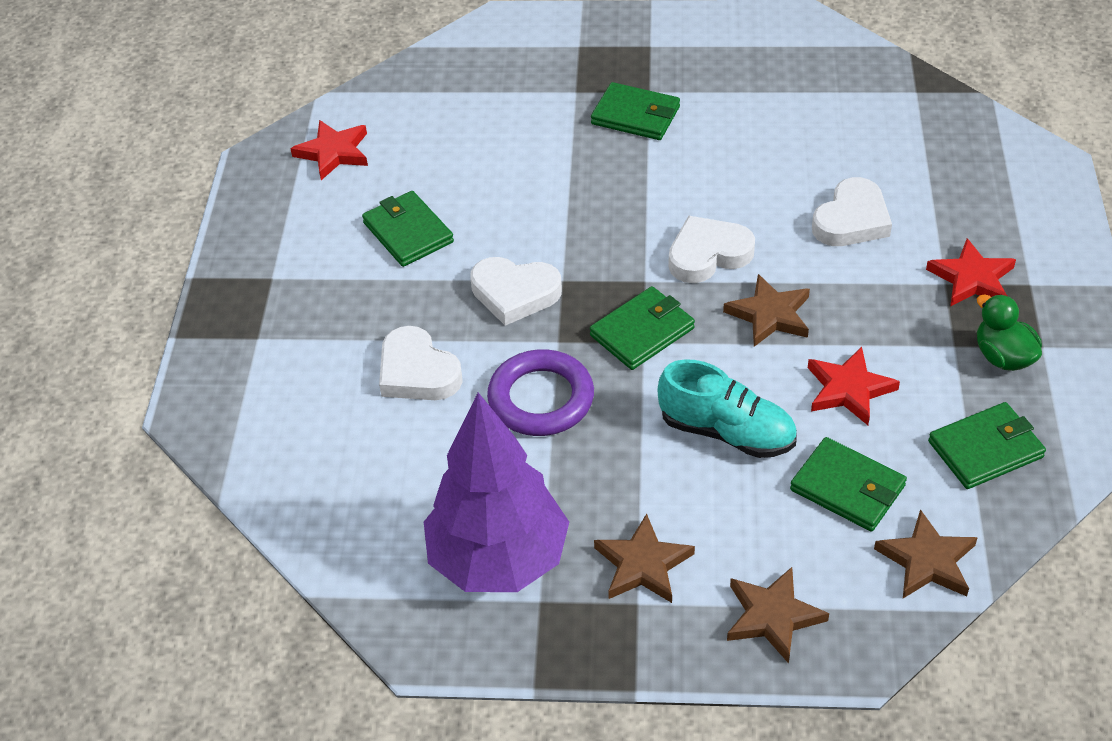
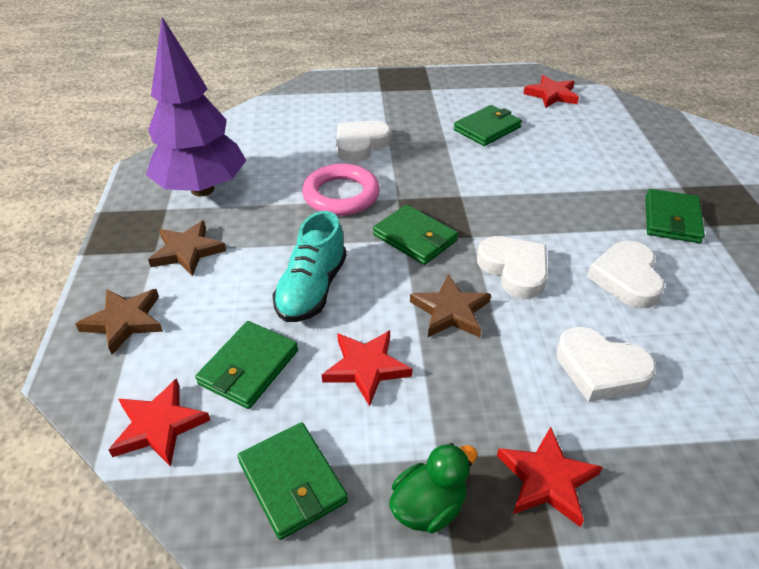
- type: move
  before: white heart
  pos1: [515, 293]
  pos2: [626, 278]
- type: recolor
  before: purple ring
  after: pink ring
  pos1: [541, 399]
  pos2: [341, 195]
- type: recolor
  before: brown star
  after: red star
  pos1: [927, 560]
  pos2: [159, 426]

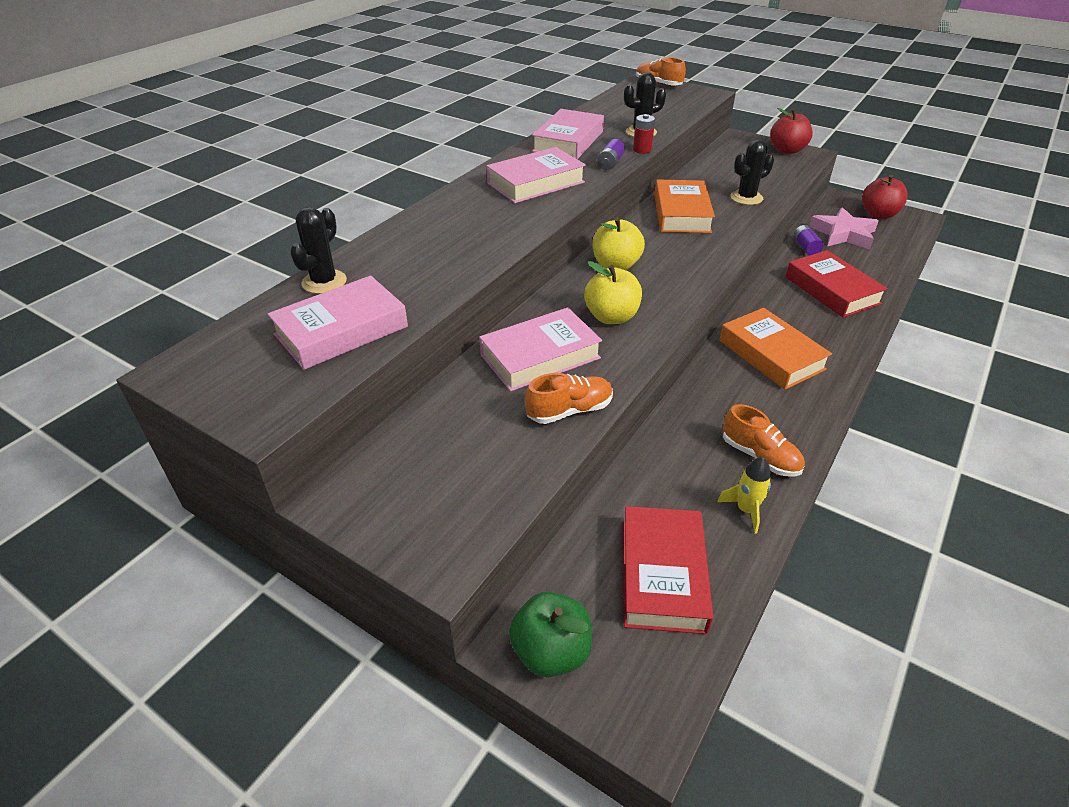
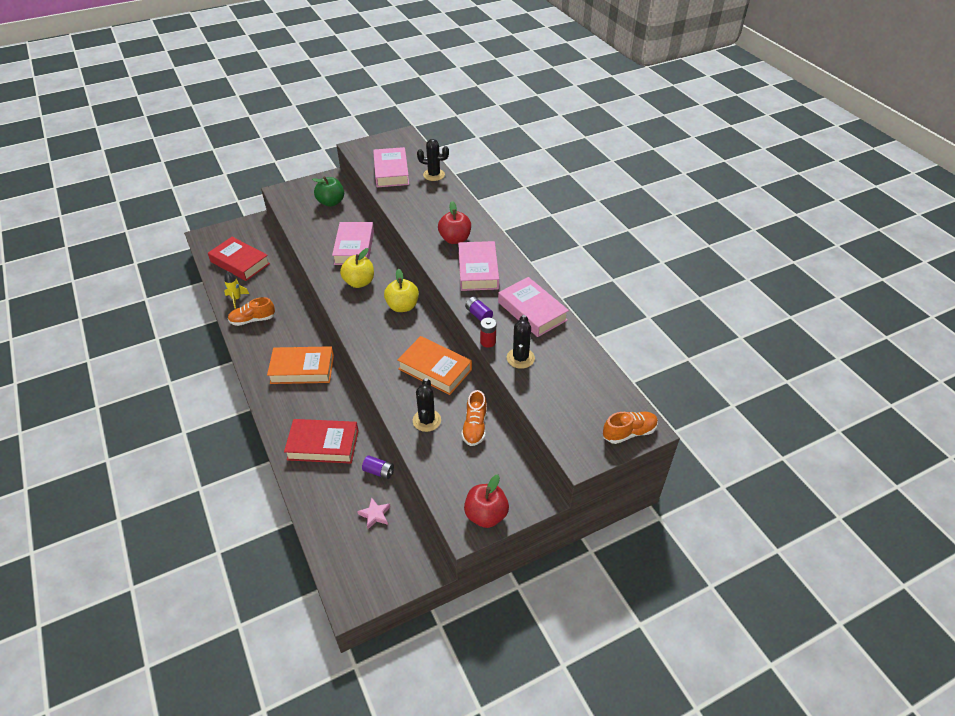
- type: move
  before: green apple
  pos1: [551, 651]
  pos2: [331, 202]
- type: move
  before: orange shoe
  pos1: [569, 411]
  pos2: [475, 427]
- type: move
  before: red apple
  pos1: [878, 214]
  pos2: [455, 239]
- type: rotate
  before: black cactus
  pos1: [324, 282]
  pos2: [434, 175]
  turn: -45
- type: resize
  before: pink star
  pos1: [843, 234]
  pos2: [375, 515]
  scale: 0.53

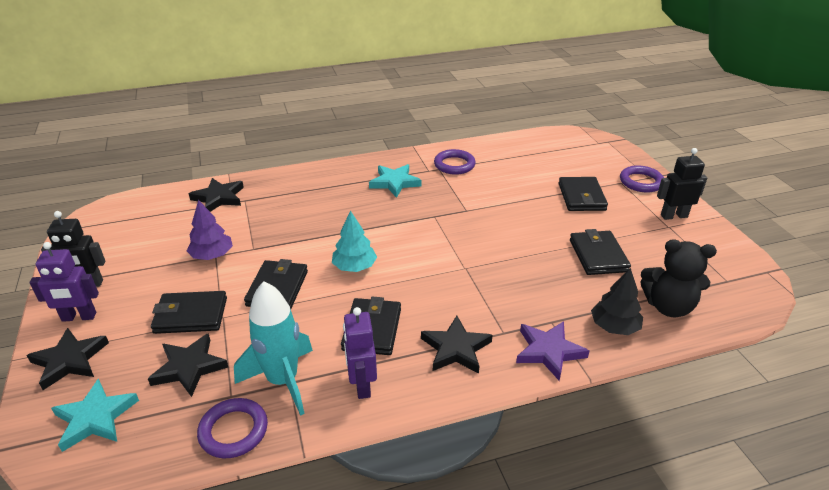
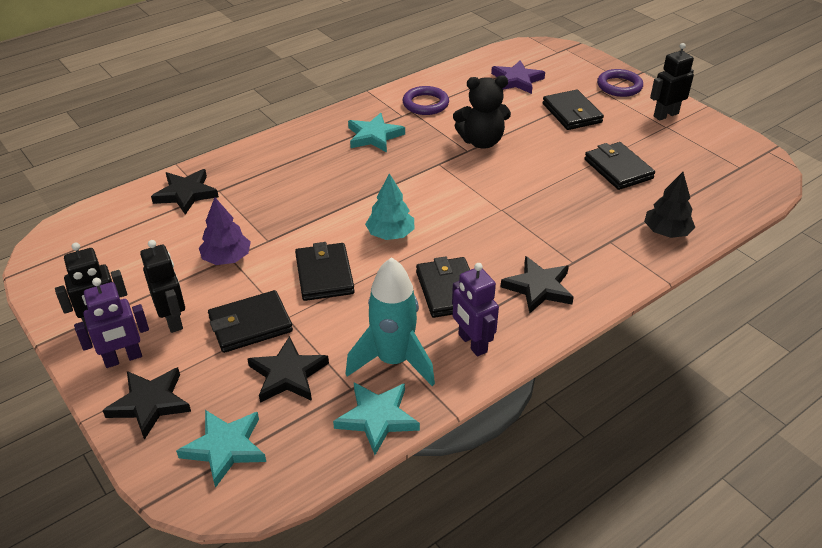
- type: insert
  after: black robot
  pos2: [173, 320]
- type: move
  before: purple star
  pos1: [549, 351]
  pos2: [517, 80]
- type: move
  before: black teddy bear
  pos1: [668, 306]
  pos2: [481, 141]
- type: replace
  before: purple ring
  after: turquoise star
  pos1: [233, 431]
  pos2: [377, 418]

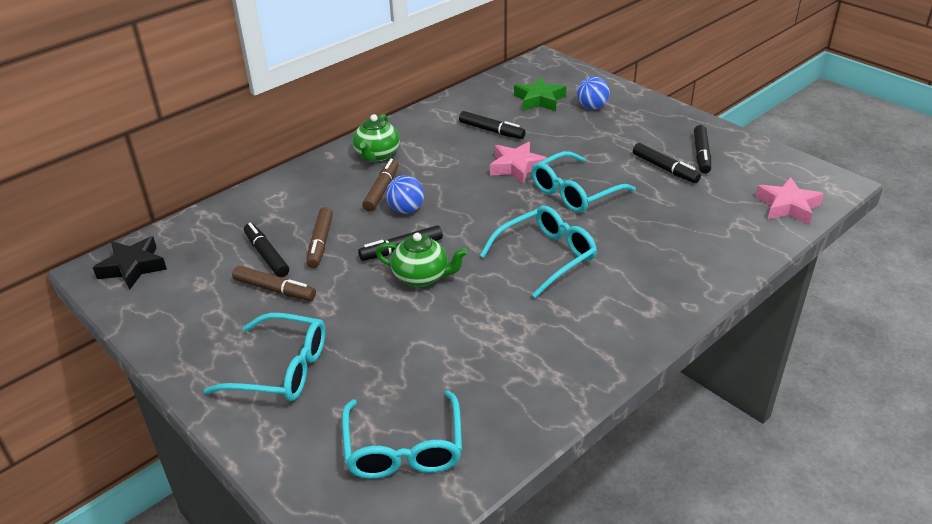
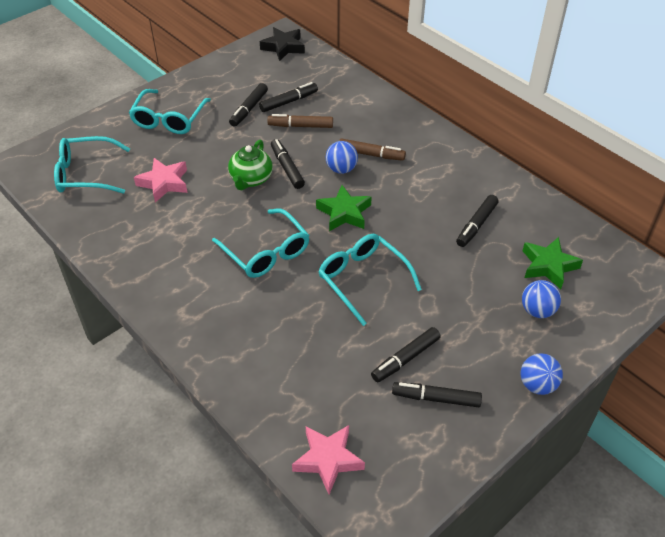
- type: delete
  before: green teapot
  pos1: [377, 155]
- type: insert
  after: green star
  pos2: [344, 213]
- type: insert
  after: blue ball
  pos2: [537, 385]
- type: move
  before: pink star
  pos1: [517, 167]
  pos2: [164, 183]
- type: recolor
  before: brown marker
  after: black marker
  pos1: [275, 290]
  pos2: [249, 109]

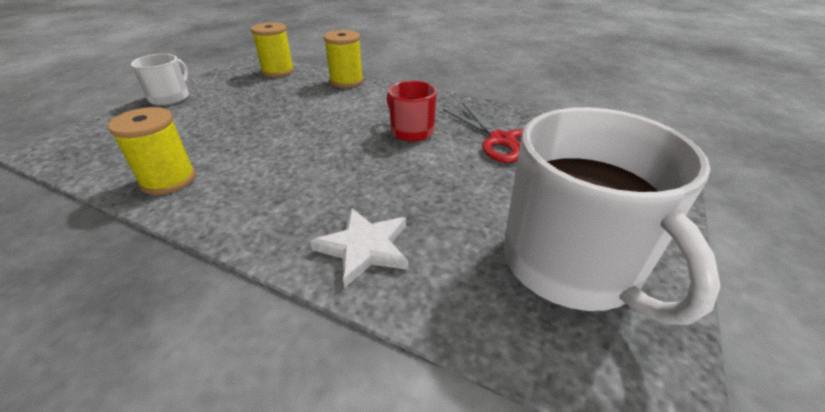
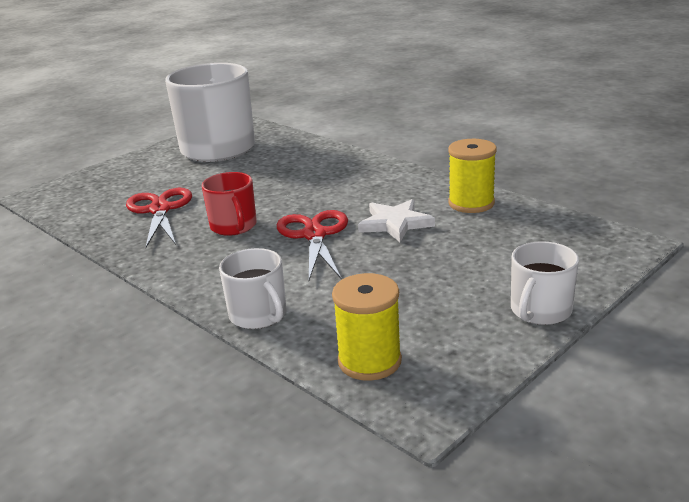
- type: insert
  after: red scissors
  pos2: [314, 235]
- type: move
  before: white star
  pos1: [364, 248]
  pos2: [395, 223]
- type: replace
  before: yellow spool
  after: white mug
  pos1: [346, 81]
  pos2: [258, 315]

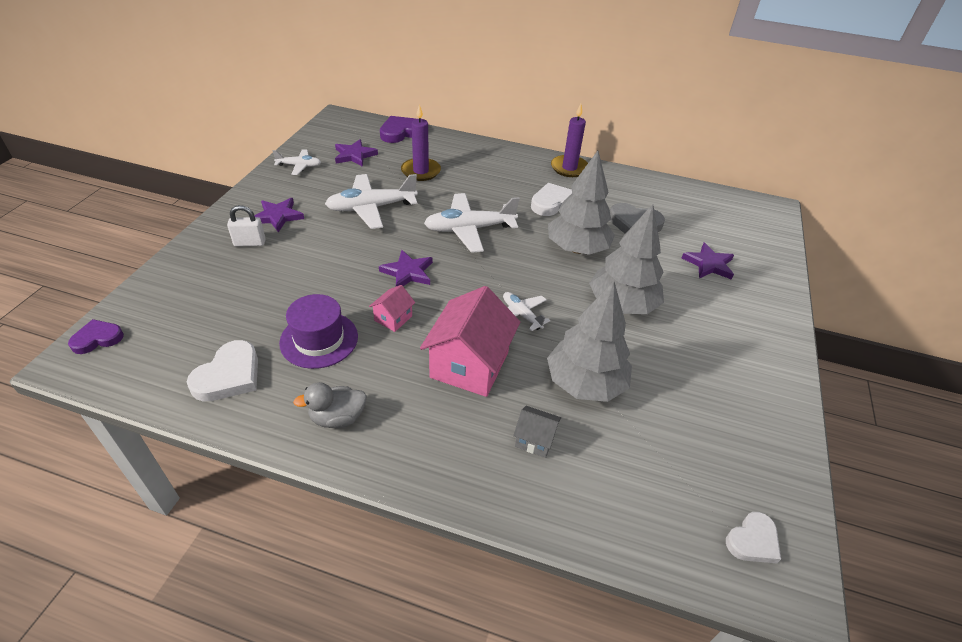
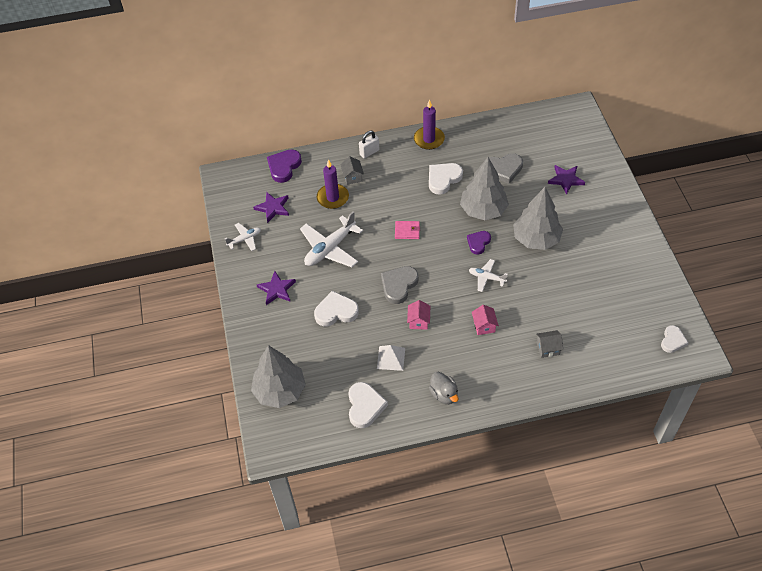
- type: insert
  after: white heart
  pos2: [336, 311]
- type: insert
  after: grey house
  pos2: [352, 177]
- type: move
  before: purple heart
  pos1: [97, 339]
  pos2: [478, 243]
- type: move
  before: white padlock
  pos1: [250, 243]
  pos2: [369, 152]
- type: move
  before: grey tree
  pos1: [585, 383]
  pos2: [280, 391]
- type: replace
  before: purple hat
  after: white pyramid
  pos1: [319, 339]
  pos2: [391, 358]
- type: replace
  before: purple star
  after: grey heart
  pos1: [408, 272]
  pos2: [398, 285]
- type: replace
  before: white plane
  after: pink wallet
  pos1: [469, 229]
  pos2: [407, 231]
- type: rotate
  before: grey duck
  pos1: [337, 418]
  pos2: [444, 394]
  turn: -75
- type: resize
  before: pink house
  pos1: [469, 365]
  pos2: [484, 326]
  scale: 0.47

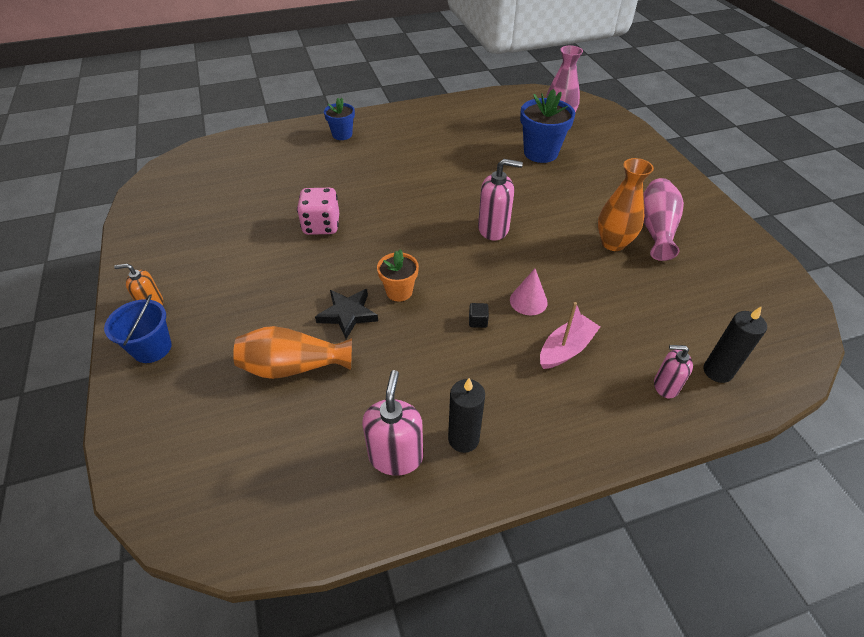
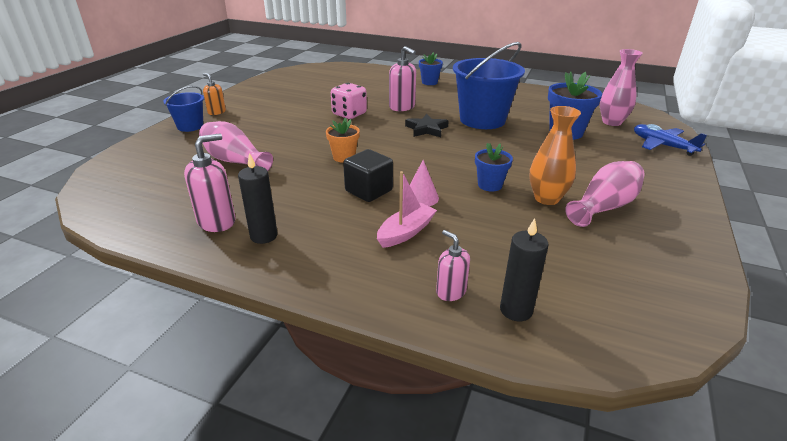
- type: insert
  after: blue bucket
  pos2: [482, 120]
- type: insert
  after: blue flower pot
  pos2: [490, 185]
- type: insert
  after: blue plane
  pos2: [662, 145]
- type: move
  before: black star
  pos1: [348, 314]
  pos2: [426, 129]
- type: move
  before: pink soap dispenser
  pos1: [493, 229]
  pos2: [402, 107]
- type: recolor
  before: orange vase
  after: pink vase
  pos1: [293, 366]
  pos2: [235, 161]
- type: rotate
  before: pink boat
  pos1: [566, 349]
  pos2: [406, 232]
  turn: -45
- type: resize
  before: black cube
  pos1: [478, 321]
  pos2: [368, 191]
  scale: 2.25

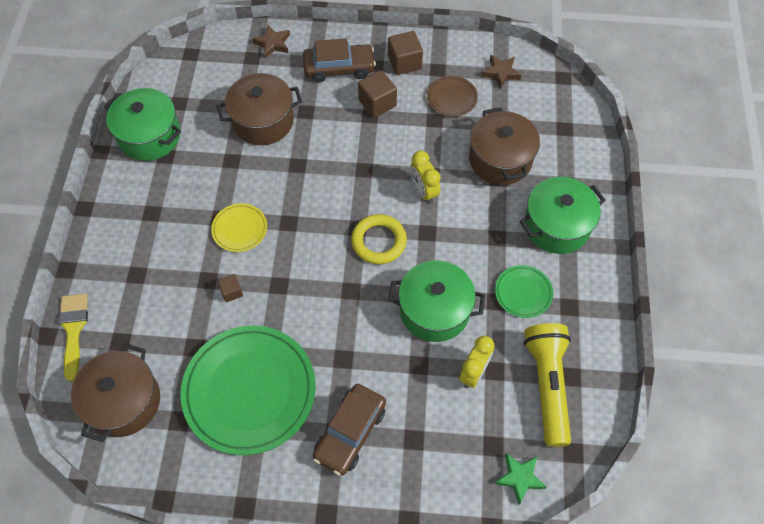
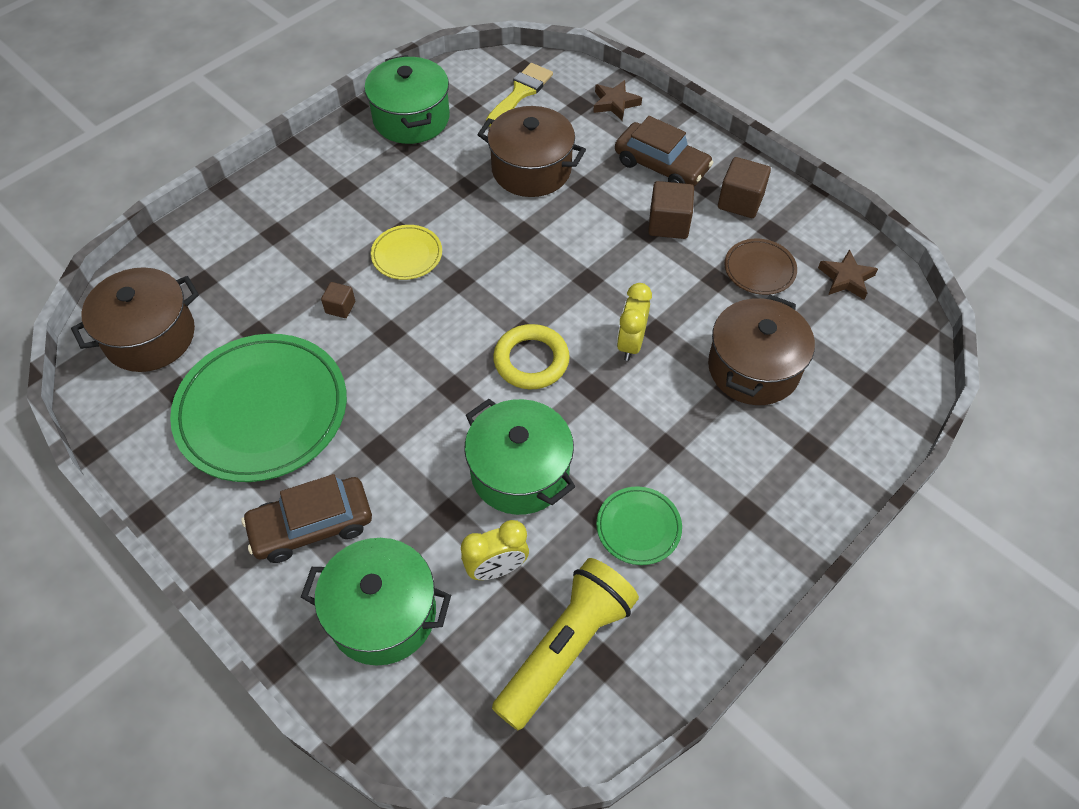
- type: delete
  before: green star
  pos1: [519, 478]
- type: move
  before: yellow brush
  pos1: [73, 330]
  pos2: [520, 92]
- type: move
  before: green pot
  pos1: [556, 226]
  pos2: [383, 614]

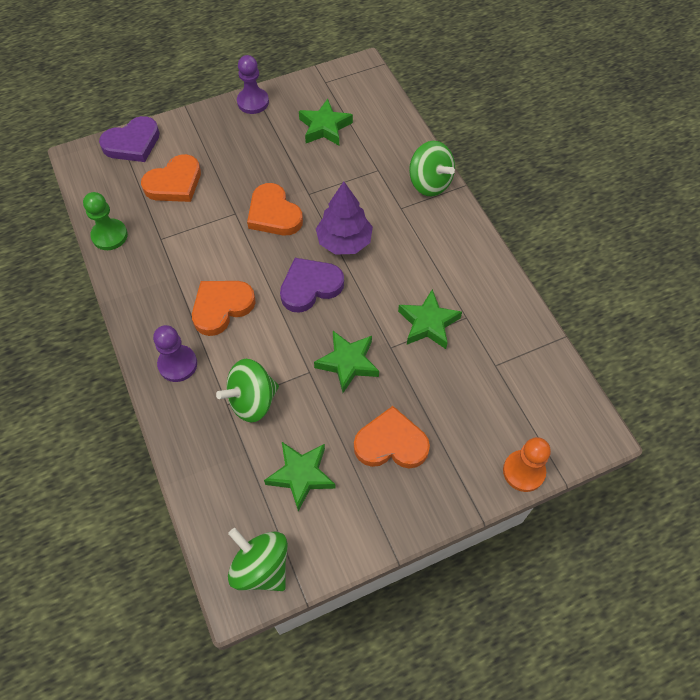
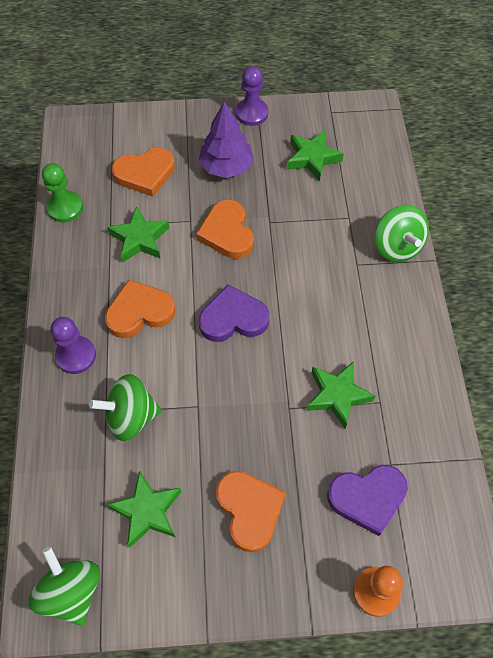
- type: move
  before: purple heart
  pos1: [132, 143]
  pos2: [367, 498]
- type: move
  before: green star
  pos1: [348, 363]
  pos2: [140, 239]
- type: move
  before: purple tree
  pos1: [344, 241]
  pos2: [226, 167]
- type: rotate
  before: orange heart
  pos1: [391, 443]
  pos2: [249, 510]
  turn: 45

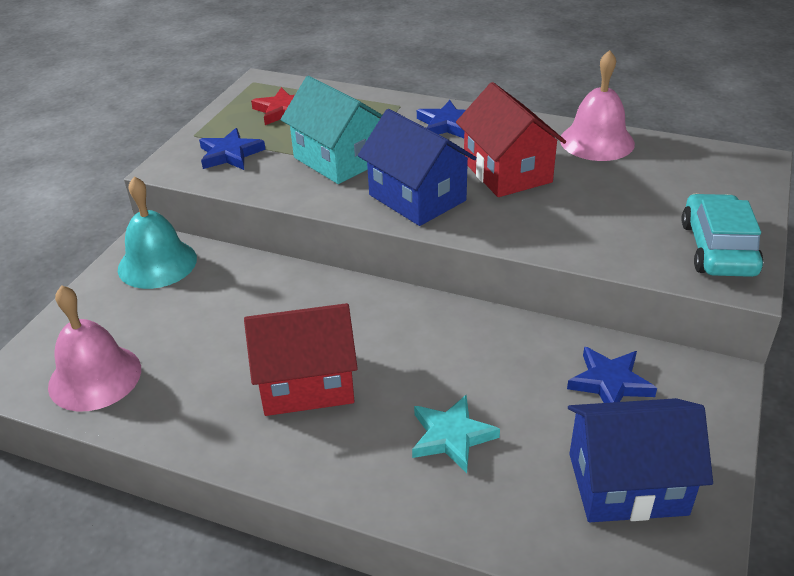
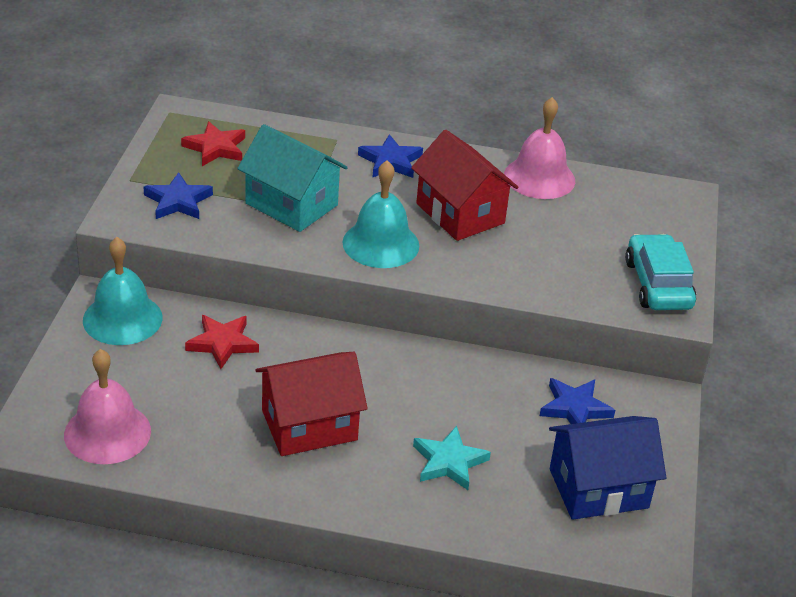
- type: insert
  after: red star
  pos2: [222, 343]
- type: replace
  before: blue house
  after: turquoise bell
  pos1: [417, 197]
  pos2: [381, 244]

